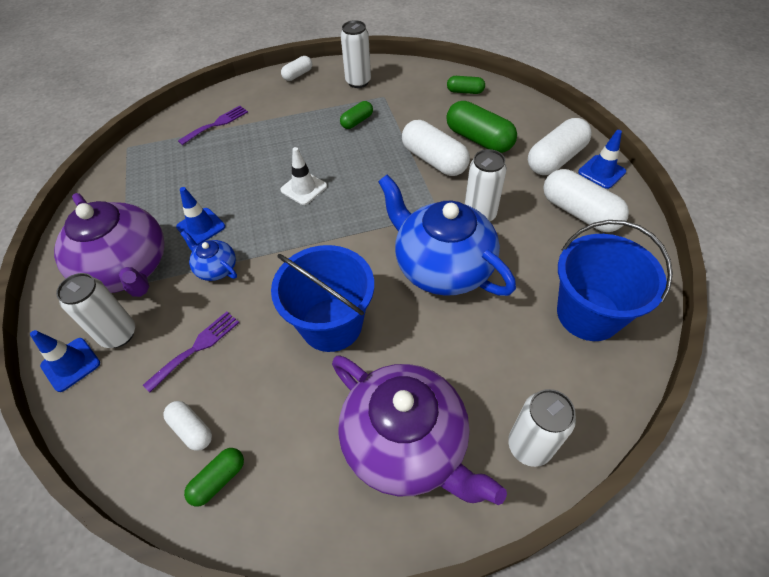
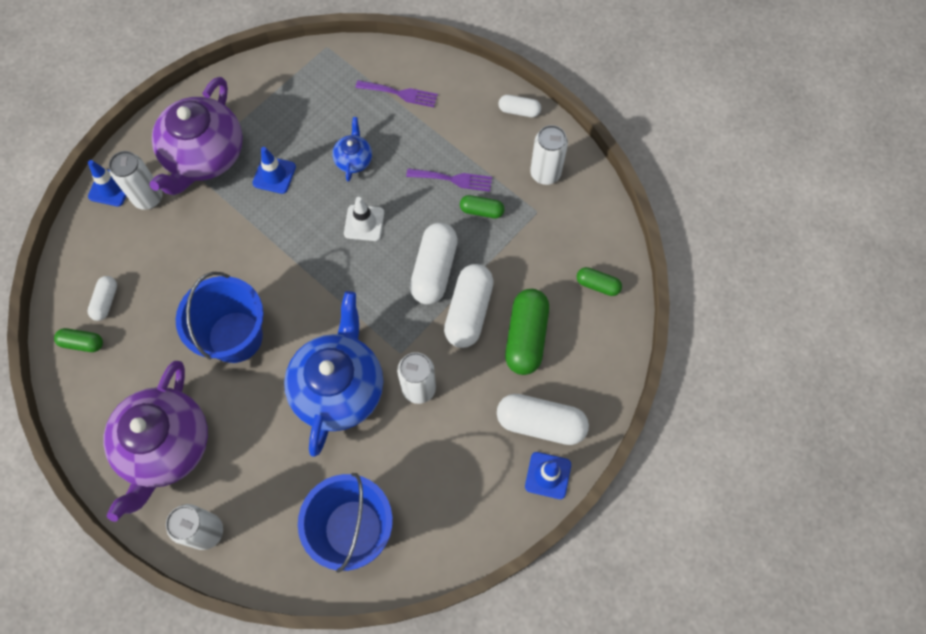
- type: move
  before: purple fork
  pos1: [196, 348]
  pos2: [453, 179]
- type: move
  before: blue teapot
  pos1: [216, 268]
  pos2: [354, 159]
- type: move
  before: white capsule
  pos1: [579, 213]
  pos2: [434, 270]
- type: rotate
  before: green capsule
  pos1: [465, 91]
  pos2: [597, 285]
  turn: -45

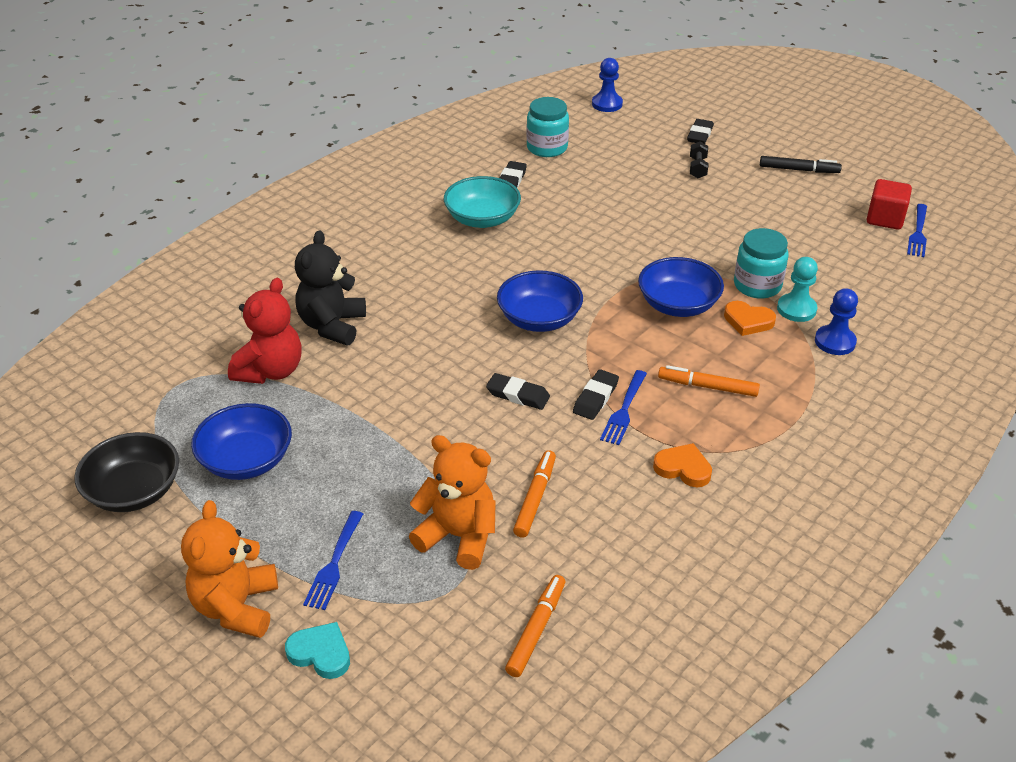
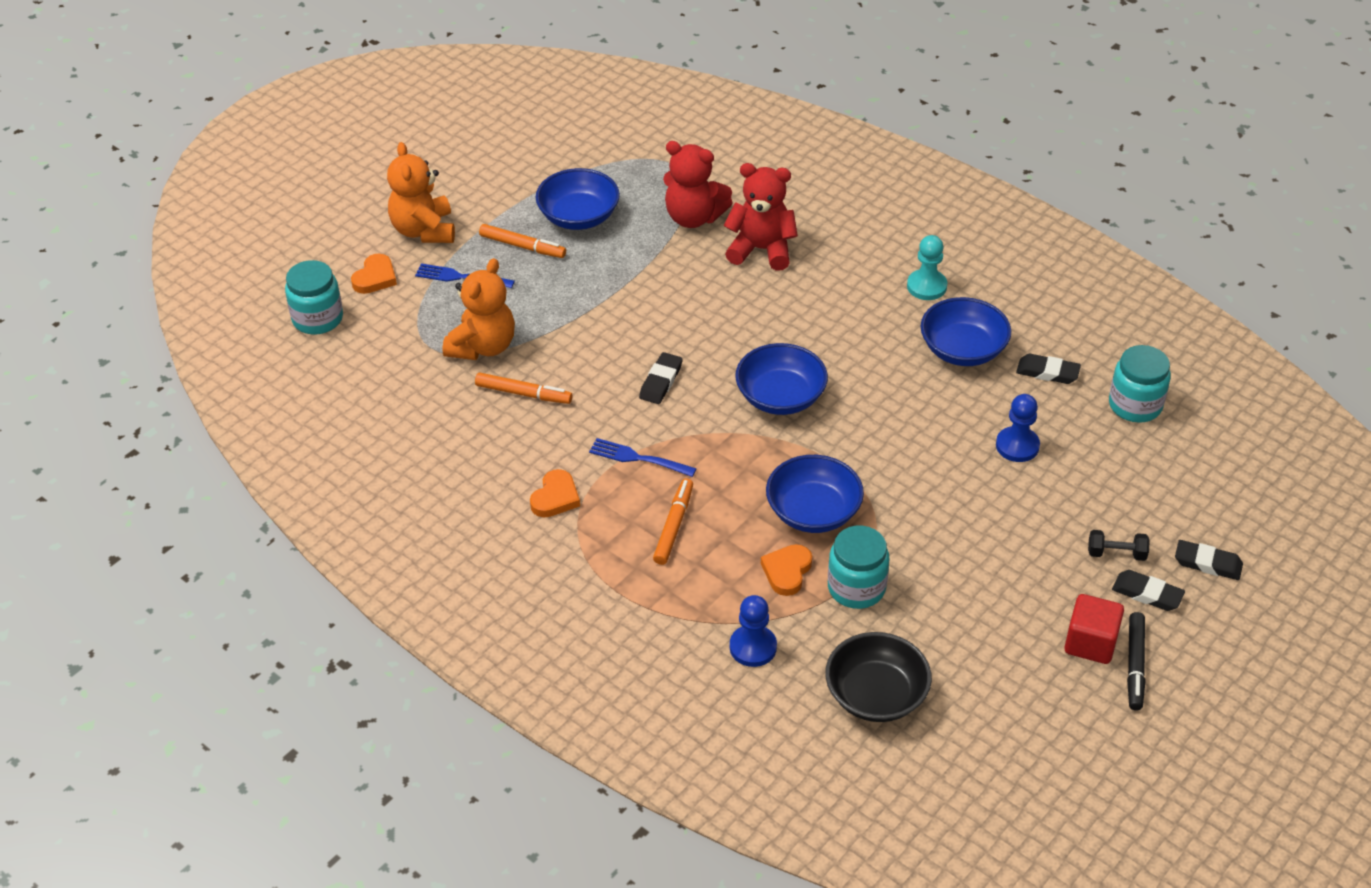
- type: delete
  before: blue fork
  pos1: [918, 232]
- type: insert
  after: turquoise jar
  pos2: [317, 319]
- type: move
  before: black bowl
  pos1: [134, 491]
  pos2: [876, 695]
- type: move
  before: orange marker
  pos1: [536, 630]
  pos2: [522, 246]
- type: move
  before: black eraser
  pos1: [595, 398]
  pos2: [1147, 594]
- type: move
  before: blue pawn
  pos1: [607, 104]
  pos2: [1017, 446]
- type: move
  before: turquoise pawn
  pos1: [796, 309]
  pos2: [926, 286]
- type: move
  before: red cube
  pos1: [885, 219]
  pos2: [1090, 643]
- type: recolor
  before: turquoise heart
  after: orange heart
  pos1: [320, 653]
  pos2: [375, 277]
- type: recolor
  before: black teddy bear
  after: red teddy bear
  pos1: [332, 325]
  pos2: [761, 250]
- type: recolor
  before: turquoise bowl
  after: blue bowl
  pos1: [482, 219]
  pos2: [963, 350]
- type: rotate
  before: orange teddy bear
  pos1: [236, 607]
  pos2: [424, 230]
  turn: -105

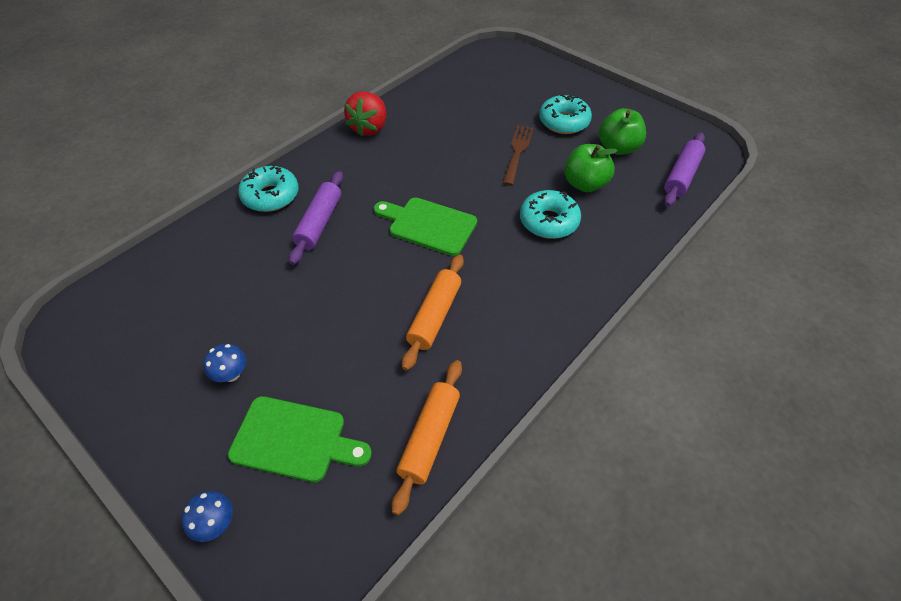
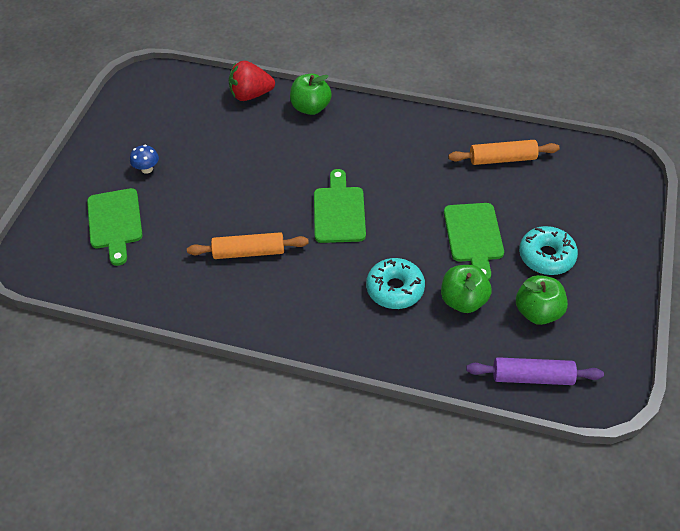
- type: delete
  before: blue mushroom
  pos1: [216, 523]
- type: delete
  before: purple rolling pin
  pos1: [319, 223]
- type: move
  before: red strawberry
  pos1: [369, 128]
  pos2: [251, 95]
- type: move
  before: orange rolling pin
  pos1: [429, 437]
  pos2: [502, 159]
- type: replace
  before: turquoise donut
  after: green apple
  pos1: [271, 196]
  pos2: [310, 108]
- type: replace
  before: brown fork
  after: green cutting board
  pos1: [517, 152]
  pos2: [473, 236]

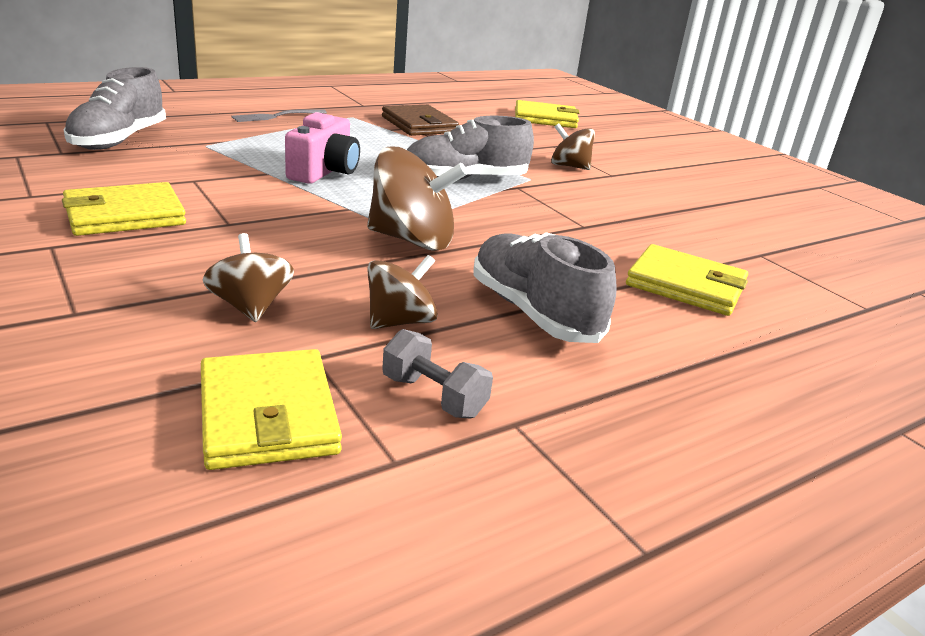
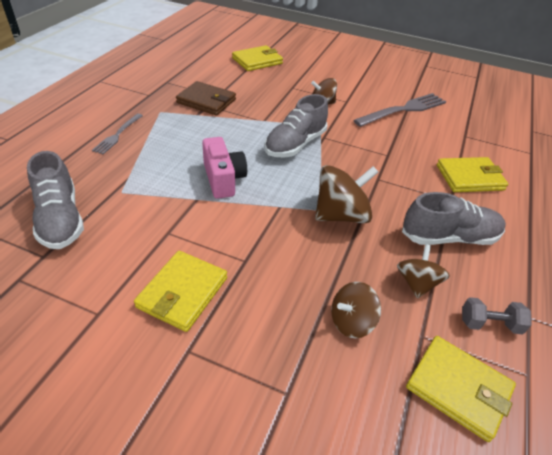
- type: insert
  after: grey fork
  pos2: [404, 109]
- type: rotate
  before: brown spinning top
  pos1: [250, 307]
  pos2: [351, 322]
  turn: -60
- type: rotate
  before: grey shoe
  pos1: [533, 312]
  pos2: [449, 237]
  turn: 150

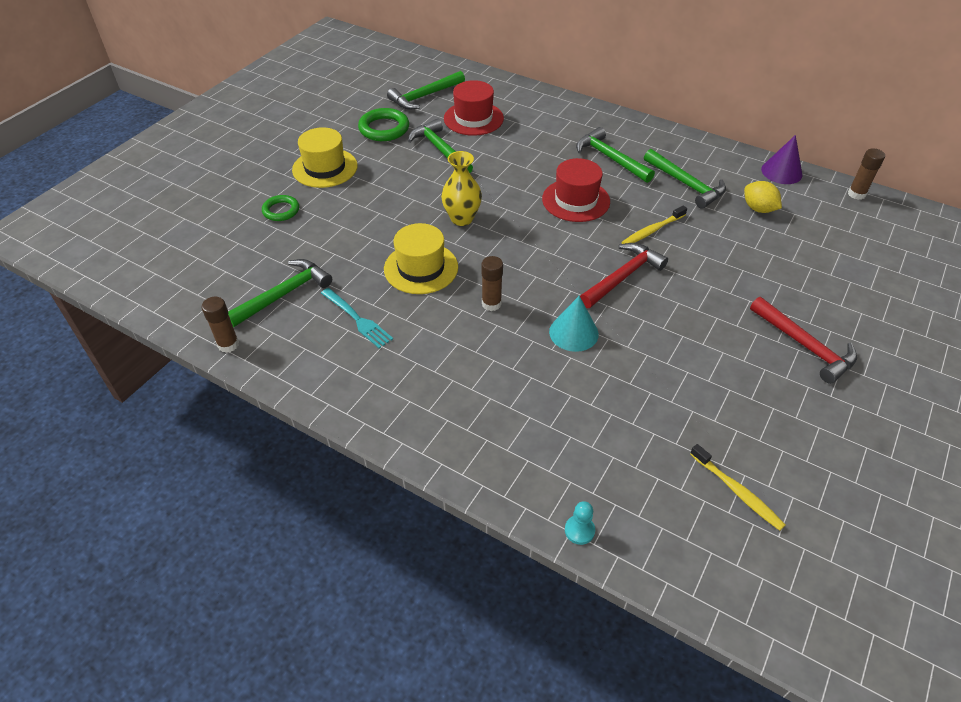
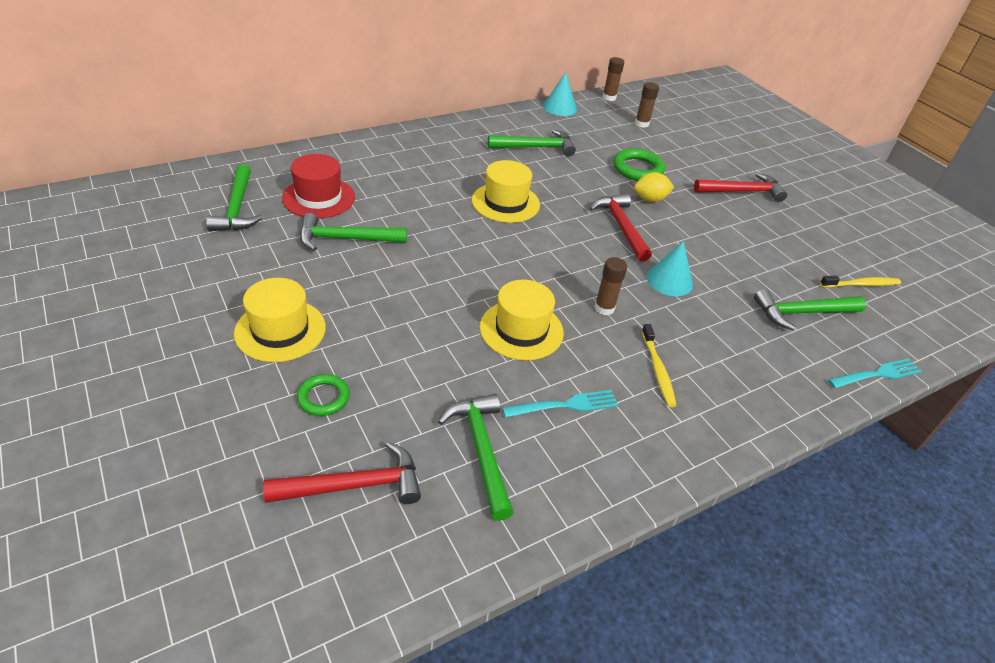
- type: delete
  before: yellow vase
  pos1: [462, 218]
- type: insert
  after: red hammer
  pos2: [354, 485]
- type: move
  before: brown glue stick
  pos1: [228, 344]
  pos2: [641, 124]
- type: move
  before: green ring
  pos1: [384, 128]
  pos2: [637, 169]
- type: move
  before: green hammer
  pos1: [610, 158]
  pos2: [802, 313]
- type: move
  before: yellow toothbrush
  pos1: [652, 230]
  pos2: [658, 370]
- type: move
  before: yellow lemon
  pos1: [758, 209]
  pos2: [650, 199]
- type: replace
  before: turquoise pawn
  after: turquoise fork
  pos1: [579, 530]
  pos2: [877, 374]
- type: recolor
  before: red hat
  after: yellow hat
  pos1: [576, 200]
  pos2: [505, 202]
- type: recolor
  before: purple cone
  after: turquoise cone
  pos1: [781, 172]
  pos2: [559, 107]

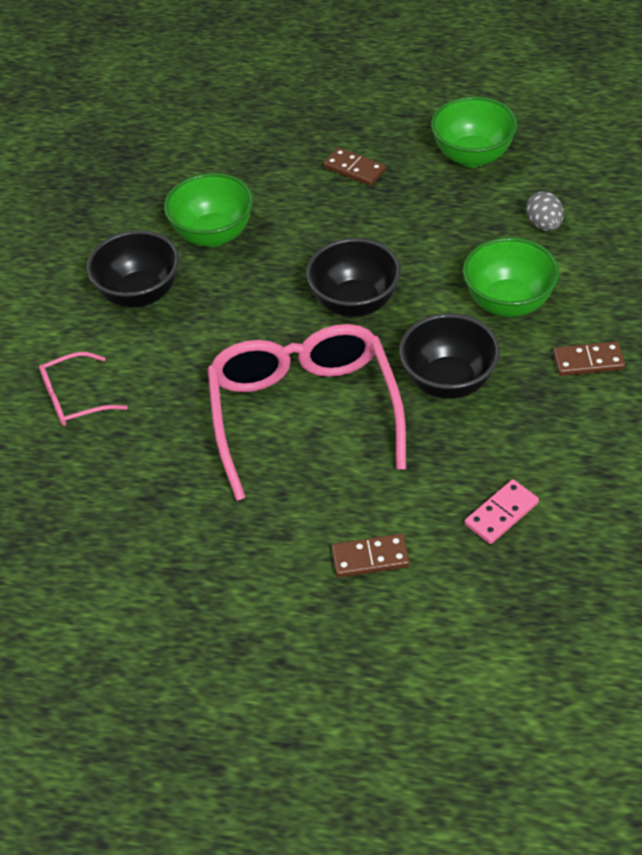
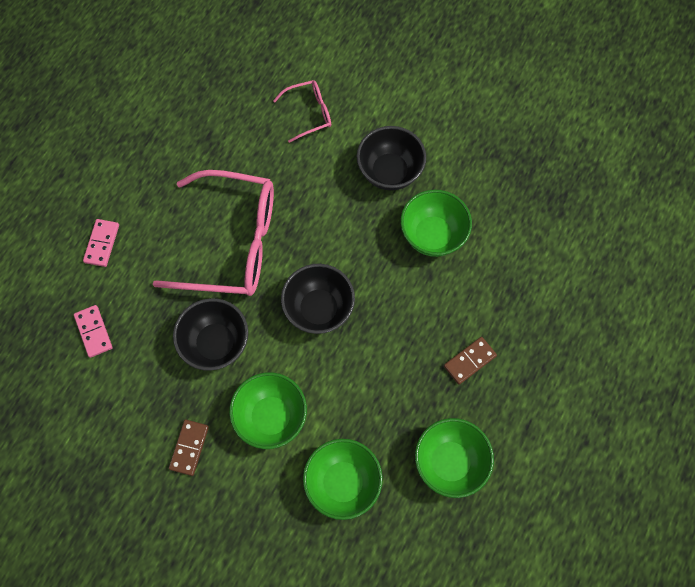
- type: replace
  before: grey egg
  after: green bowl
  pos1: [544, 225]
  pos2: [342, 482]
- type: recolor
  before: brown domino
  after: pink domino
  pos1: [370, 558]
  pos2: [102, 243]
- type: rotate
  before: pink glasses
  pos1: [75, 398]
  pos2: [308, 113]
  turn: 75

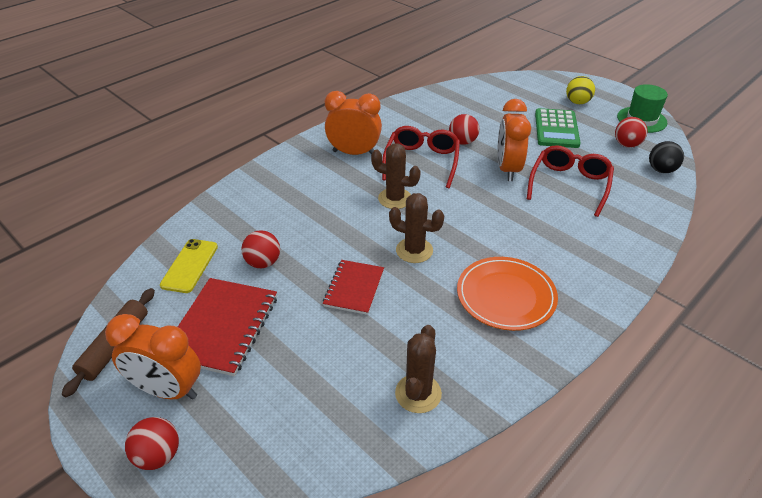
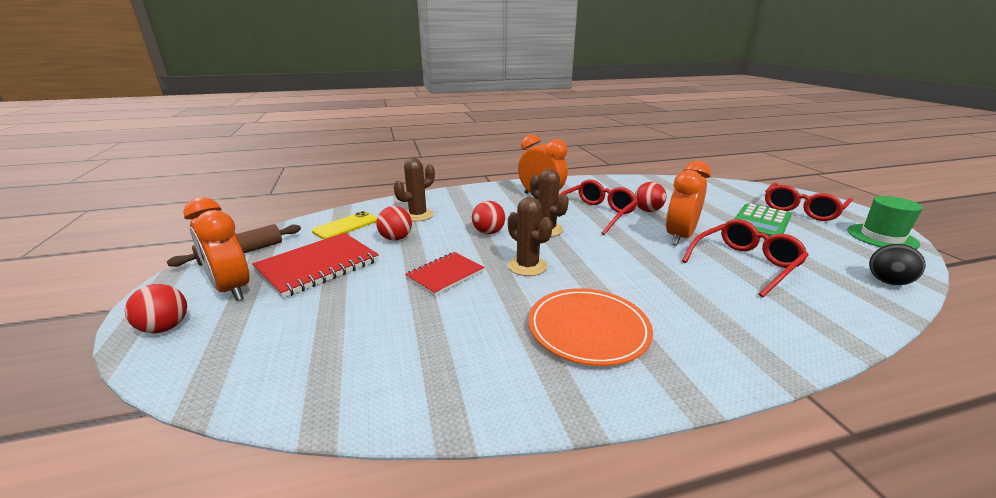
- type: move
  before: brown cactus
  pos1: [418, 393]
  pos2: [418, 215]
- type: move
  before: red ball
  pos1: [627, 145]
  pos2: [488, 232]
- type: replace
  before: yellow ball
  after: red glasses
  pos1: [577, 102]
  pos2: [801, 210]

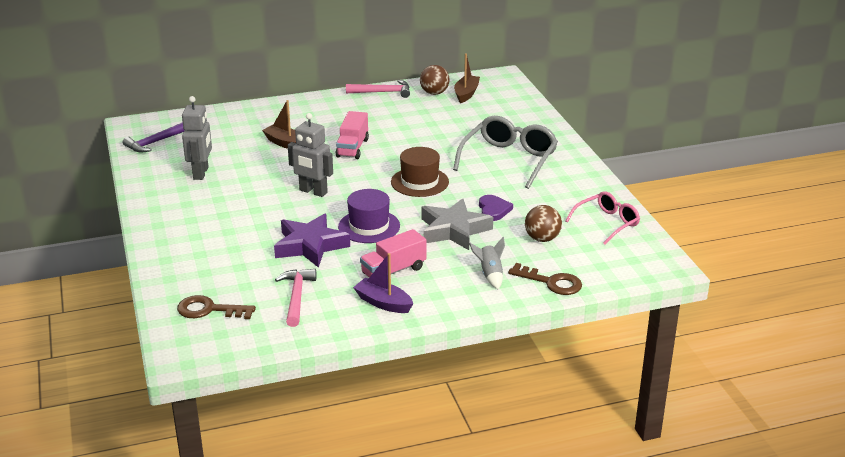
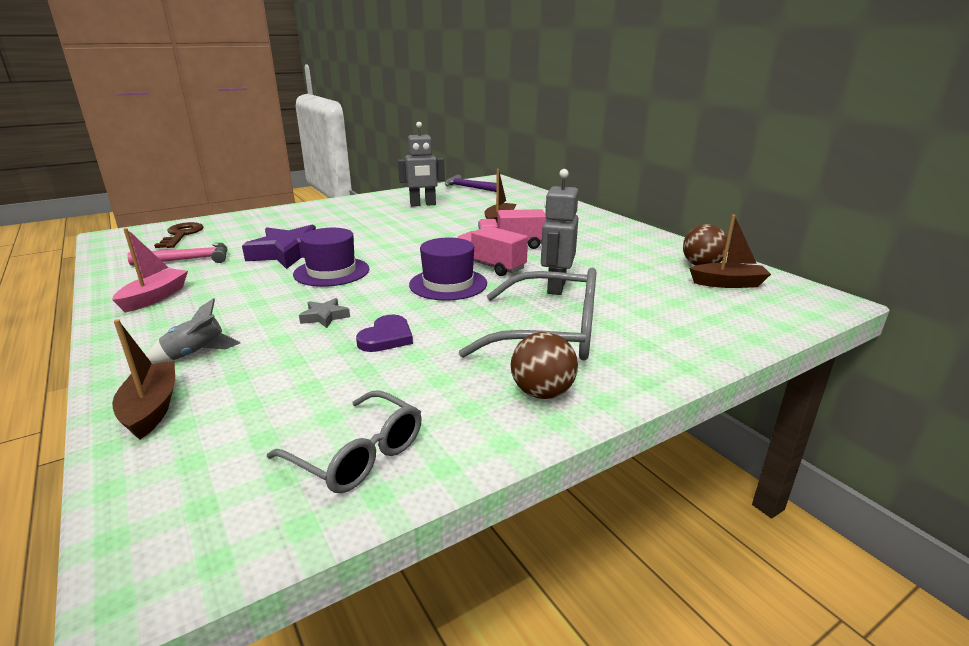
- type: delete
  before: pink hammer
  pos1: [382, 92]
- type: move
  before: grey robot
  pos1: [313, 192]
  pos2: [556, 287]
- type: move
  before: pink truck
  pos1: [393, 271]
  pos2: [490, 266]
- type: move
  before: brown ball
  pos1: [542, 239]
  pos2: [542, 393]
- type: replace
  before: brown key
  after: brown boat
  pos1: [551, 282]
  pos2: [152, 408]
- type: recolor
  before: purple boat
  after: pink boat
  pos1: [383, 303]
  pos2: [155, 297]
- type: recolor
  before: brown hat
  after: purple hat
  pos1: [419, 182]
  pos2: [448, 284]
- type: recolor
  before: pink glasses
  after: grey glasses
  pos1: [607, 223]
  pos2: [358, 455]
- type: rotate
  before: purple heart
  pos1: [493, 210]
  pos2: [386, 337]
  turn: -45
- type: resize
  before: grey star
  pos1: [454, 230]
  pos2: [325, 317]
  scale: 0.46

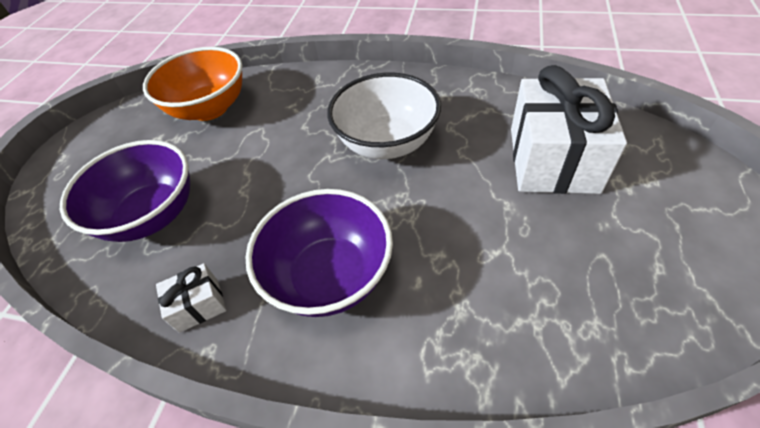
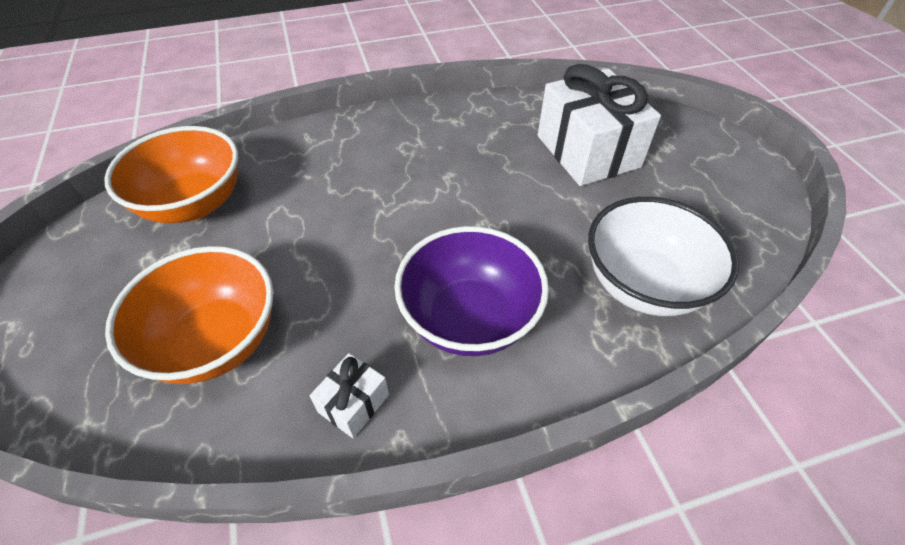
- type: move
  before: white bowl
  pos1: [387, 143]
  pos2: [643, 284]
- type: recolor
  before: purple bowl
  after: orange bowl
  pos1: [152, 215]
  pos2: [216, 341]

